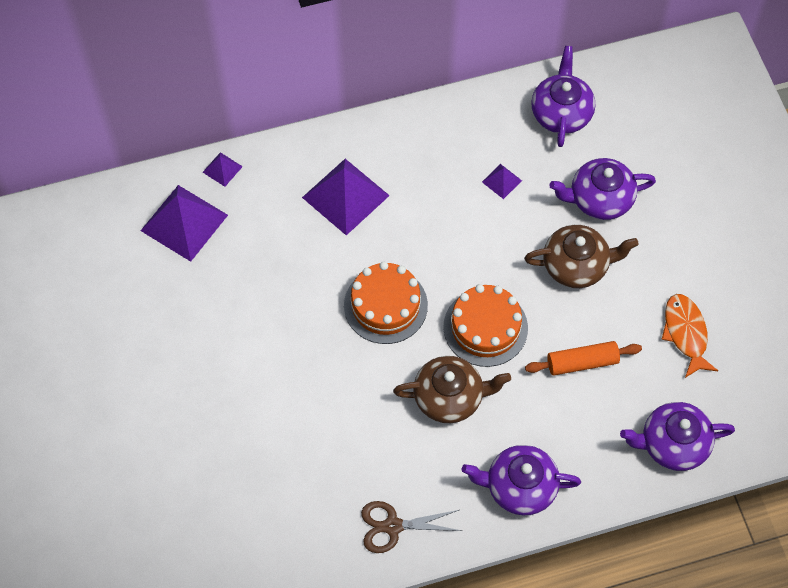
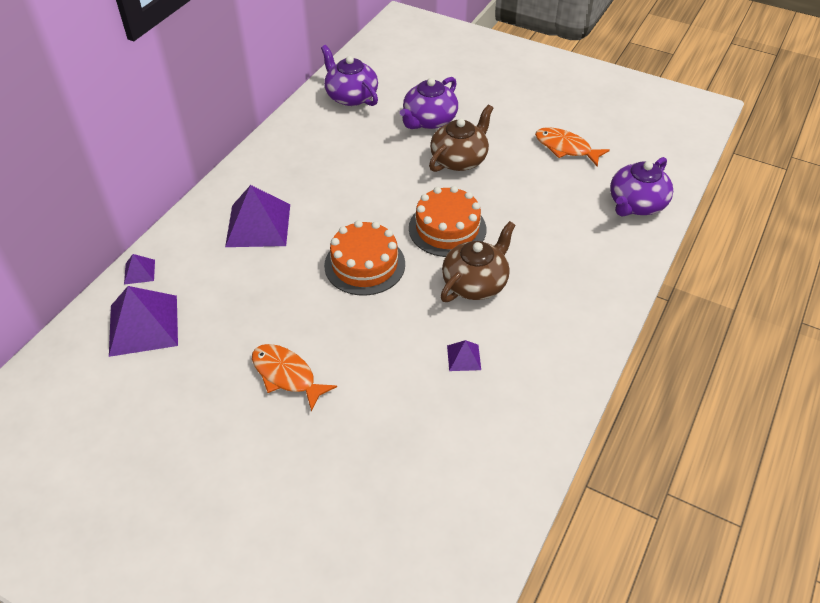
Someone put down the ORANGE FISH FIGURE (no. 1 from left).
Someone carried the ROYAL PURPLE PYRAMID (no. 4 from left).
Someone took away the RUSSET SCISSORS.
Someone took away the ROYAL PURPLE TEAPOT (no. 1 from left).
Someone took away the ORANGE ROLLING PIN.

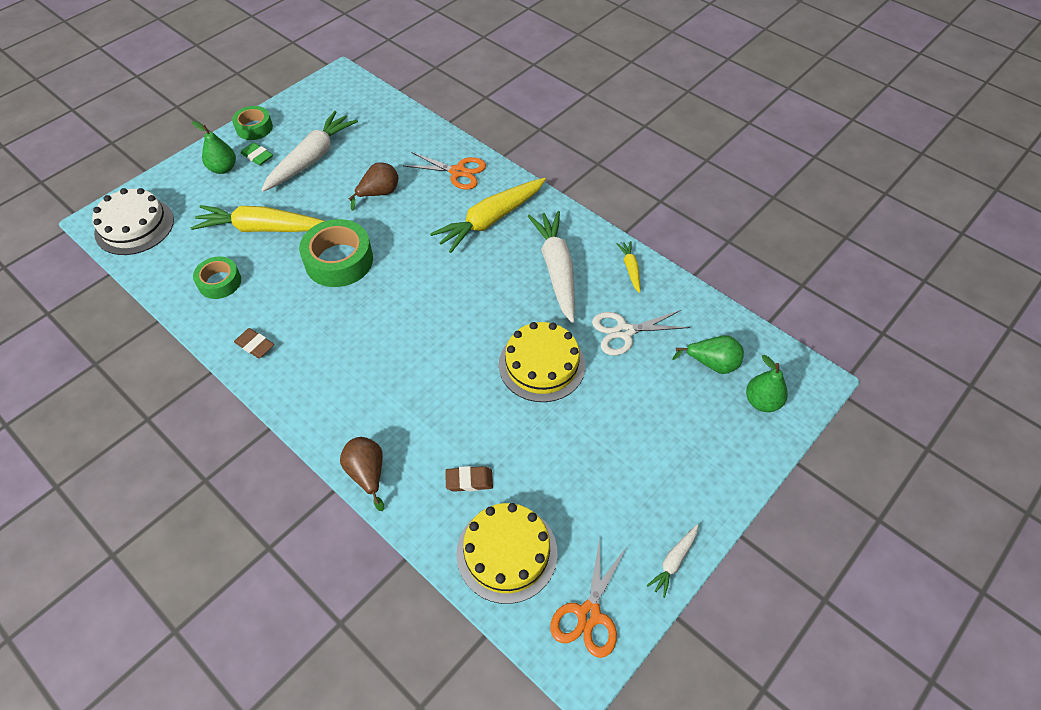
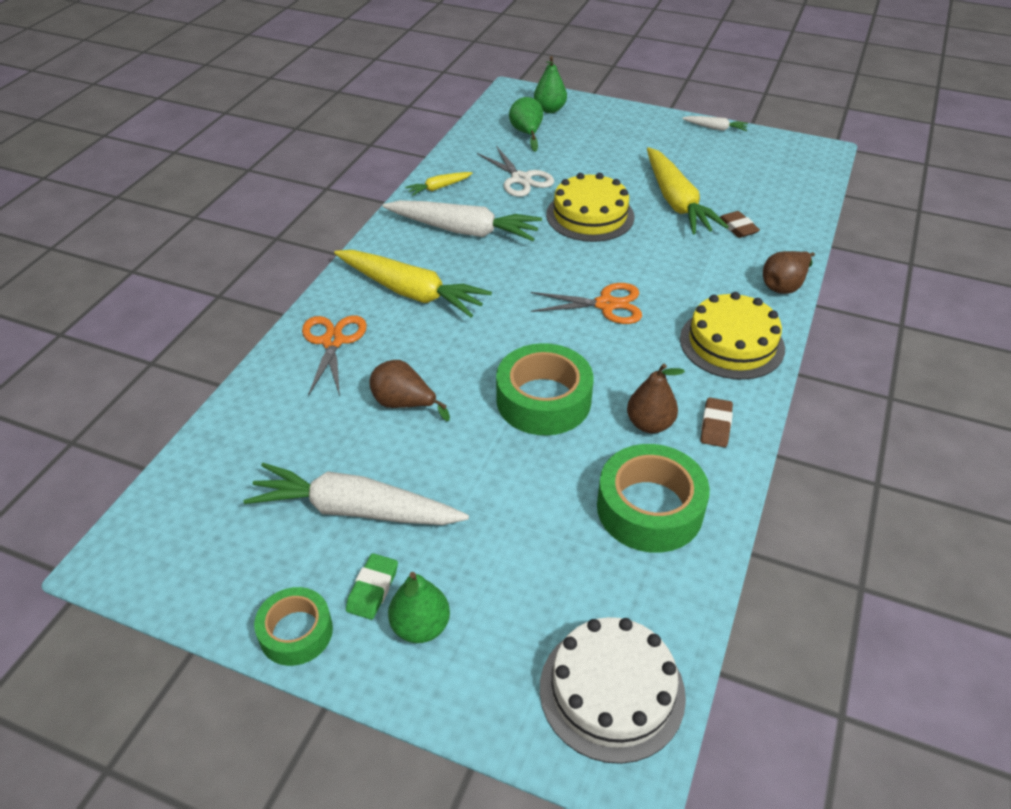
Someone rotated the SNOW-WHITE ROOT VEGETABLE (no. 2 from left) by 135 degrees counterclockwise.
Someone carried the ORANGE SCISSORS (no. 2 from left).
Someone scaled the GREEN TAPE (no. 1 from left in the first image) by 1.64.
Someone put down the RUSSET PEAR FRUIT (no. 2 from left).
Someone carried the GOLDEN ROOT VEGETABLE (no. 1 from left in the first image).
Someone carried the GOLDEN CAKE (no. 1 from left in the first image).

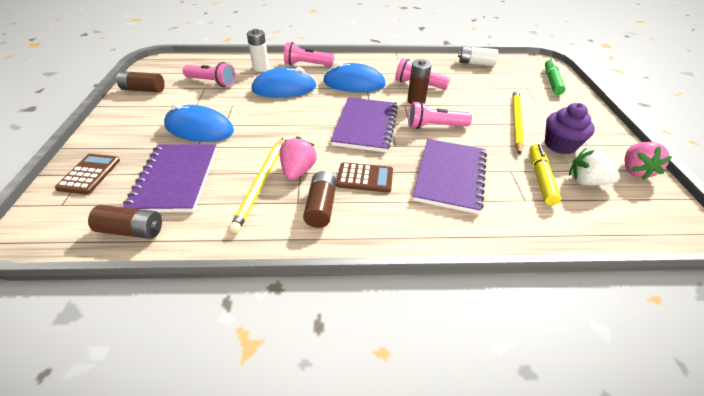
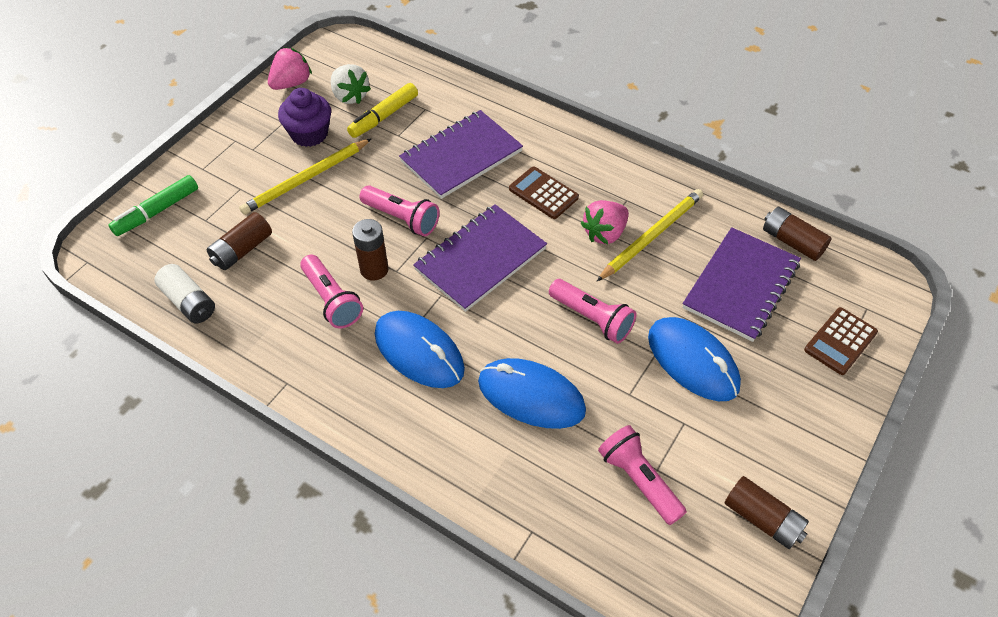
Someone carried the RUSSET BATTERY (no. 3 from left in the first image).
Someone carried the ROSE-PINK FLASHLIGHT (no. 2 from left in the first image).
Someone took away the SNOW-WHITE BATTERY (no. 1 from left).

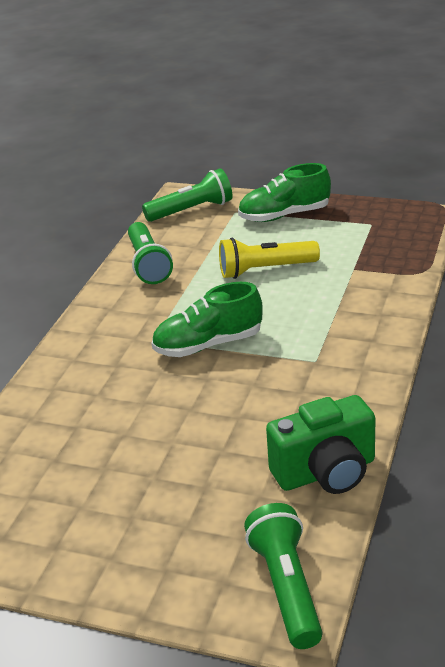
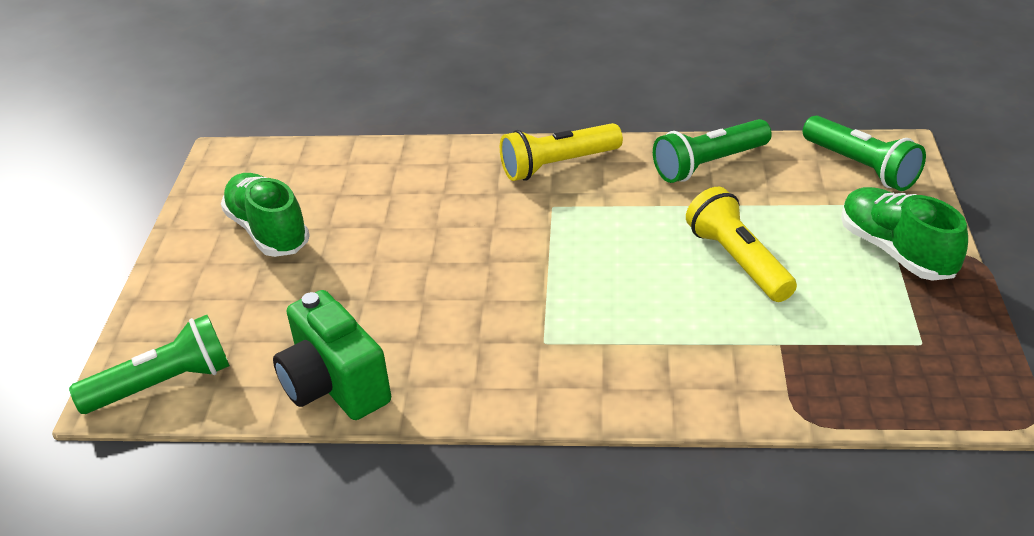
Someone carried the GREEN SHOE (no. 1 from left).
Someone put down the GOLDEN FLASHLIGHT (no. 1 from left).

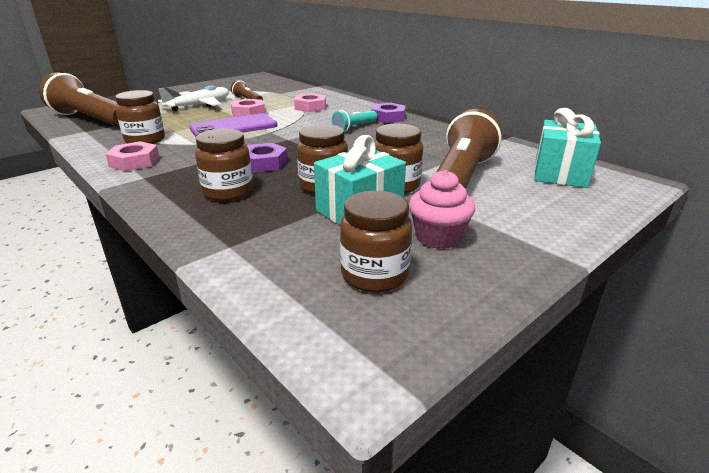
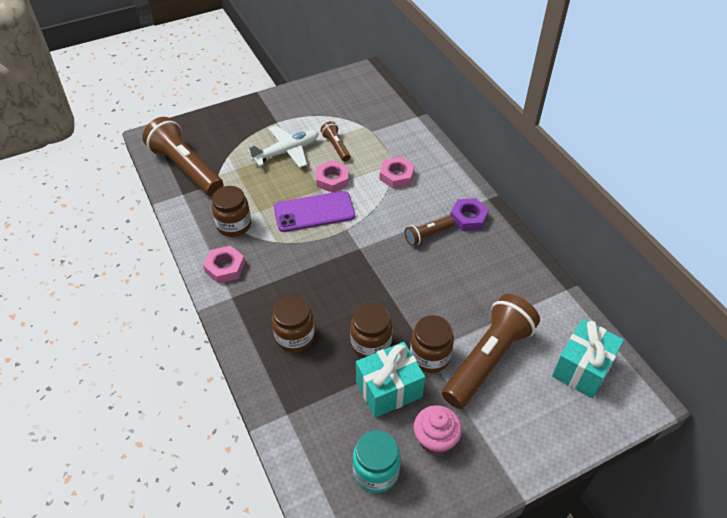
Someone repainted the RUSSET JAM JAR (no. 4 from left), which became the TEAL JAM JAR.
Someone repainted the TEAL FLASHLIGHT, which became the RUSSET FLASHLIGHT (no. 3 from left).
Someone took away the ROYAL PURPLE HEX NUT (no. 1 from left).

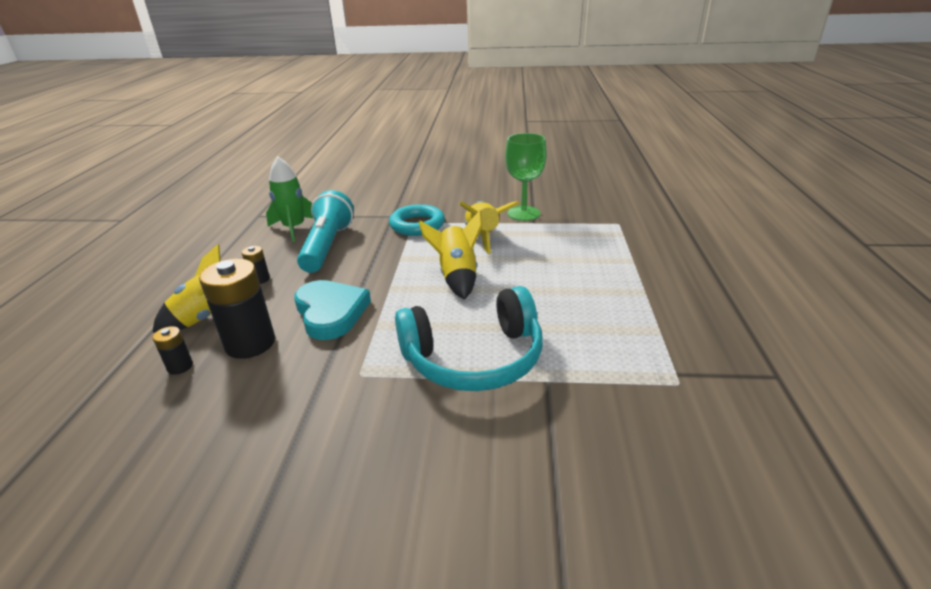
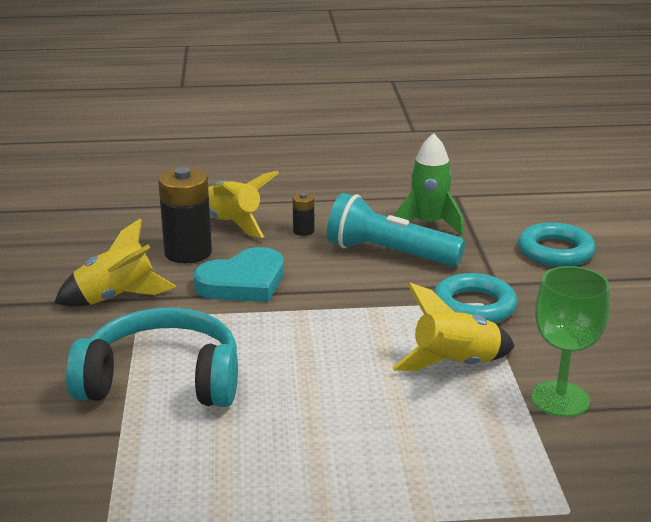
Someone carried the GOLDEN SPACESHIP (no. 2 from left in the first image).
Someone rotated the TEAL HEADSET by 120 degrees clockwise.
Someone rotated the TEAL FLASHLIGHT by 150 degrees counterclockwise.
Someone put down the TEAL RING (no. 2 from left).
Someone took away the BLACK BATTERY (no. 1 from left).

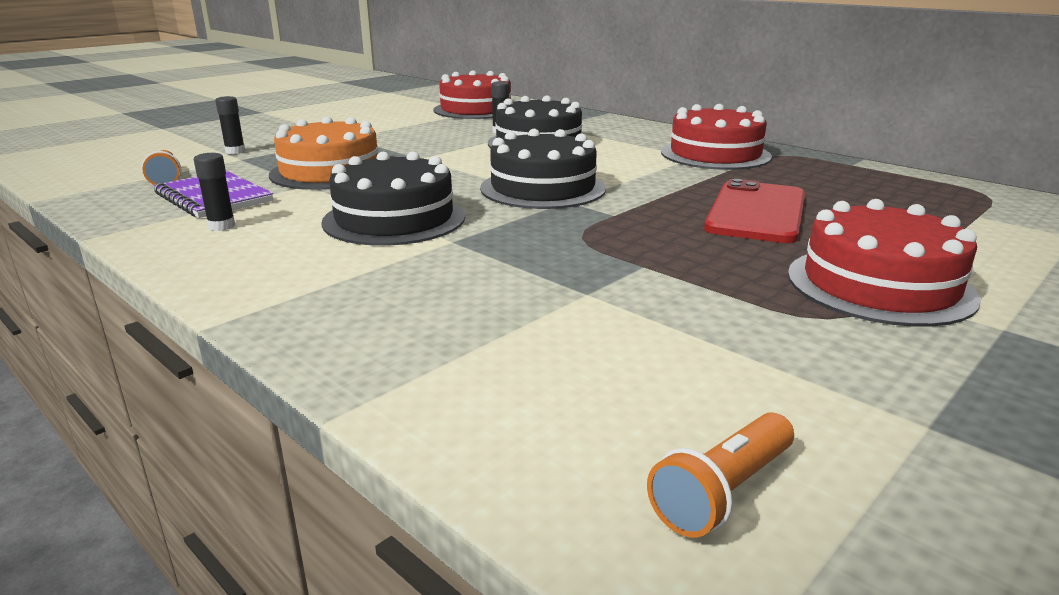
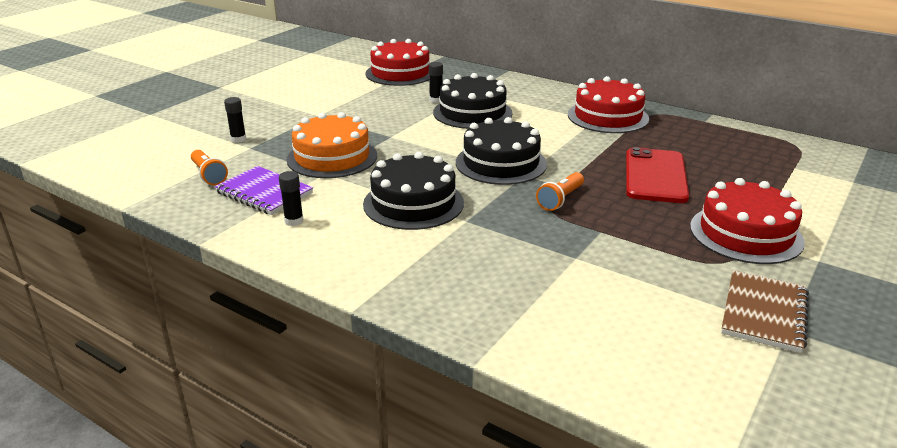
Someone carried the ORANGE FLASHLIGHT (no. 2 from left).
Someone put down the RUSSET NOTEPAD.

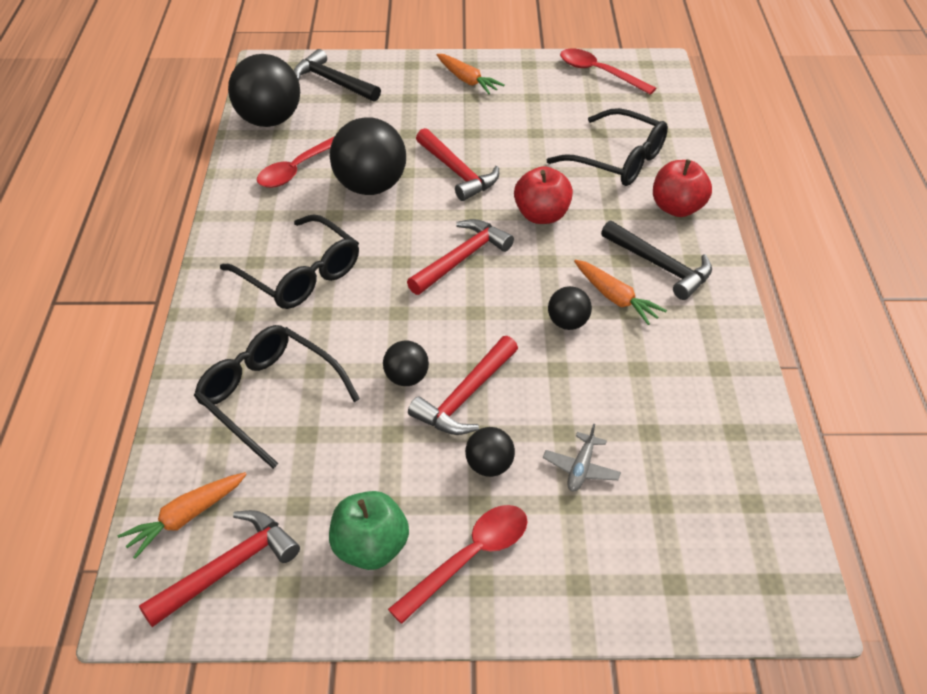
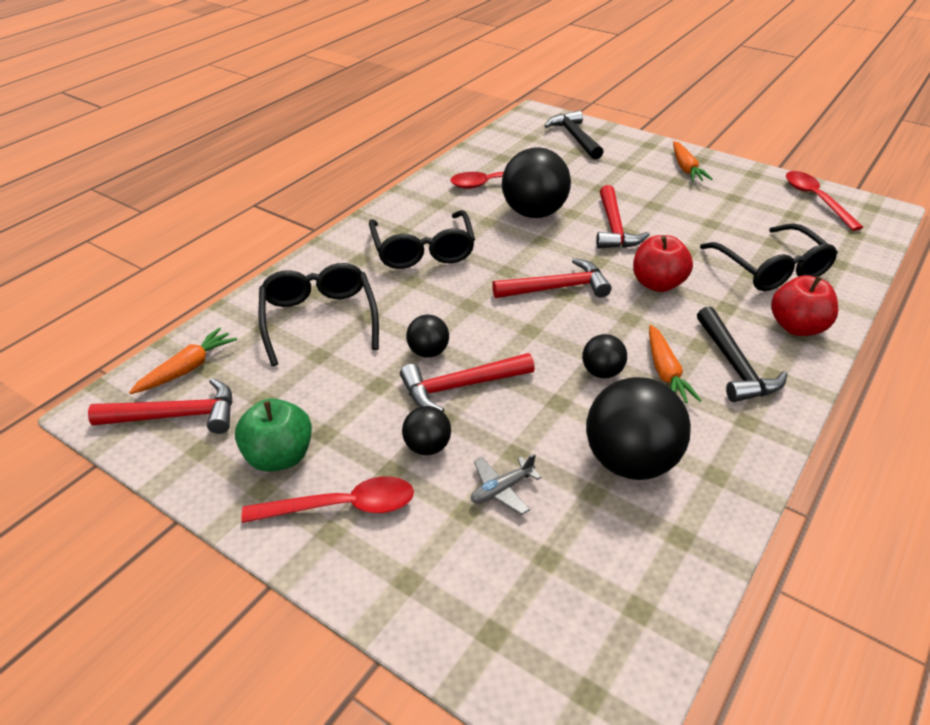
Someone rotated the ORANGE ROOT VEGETABLE (no. 1 from left) by 135 degrees clockwise.
Someone carried the BLACK BALL (no. 1 from left in the first image).

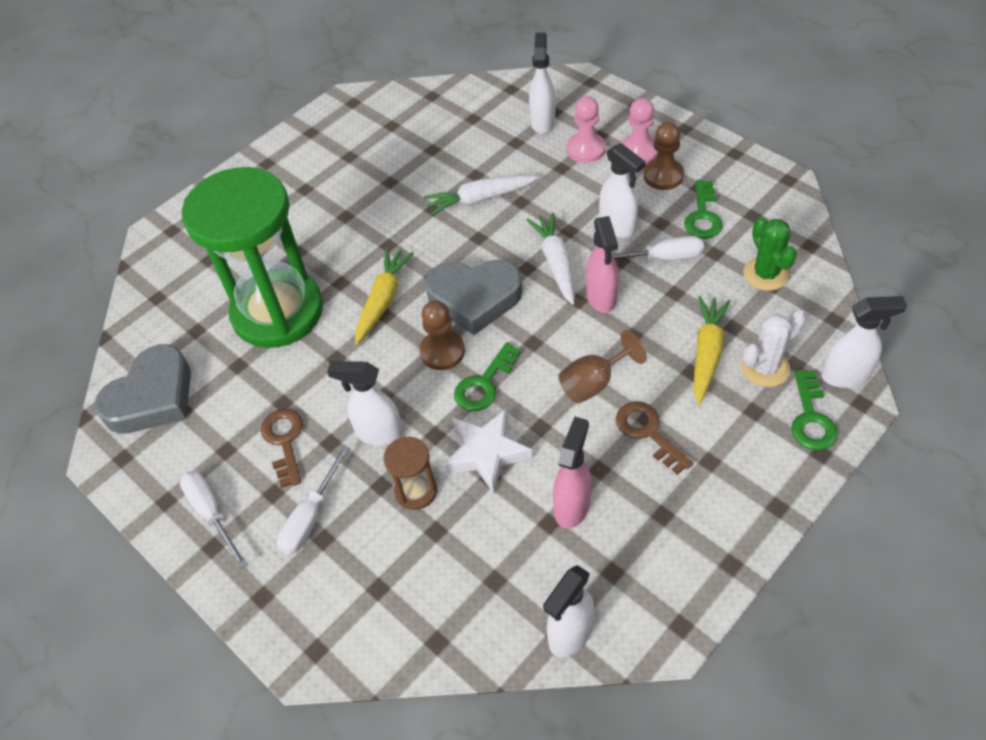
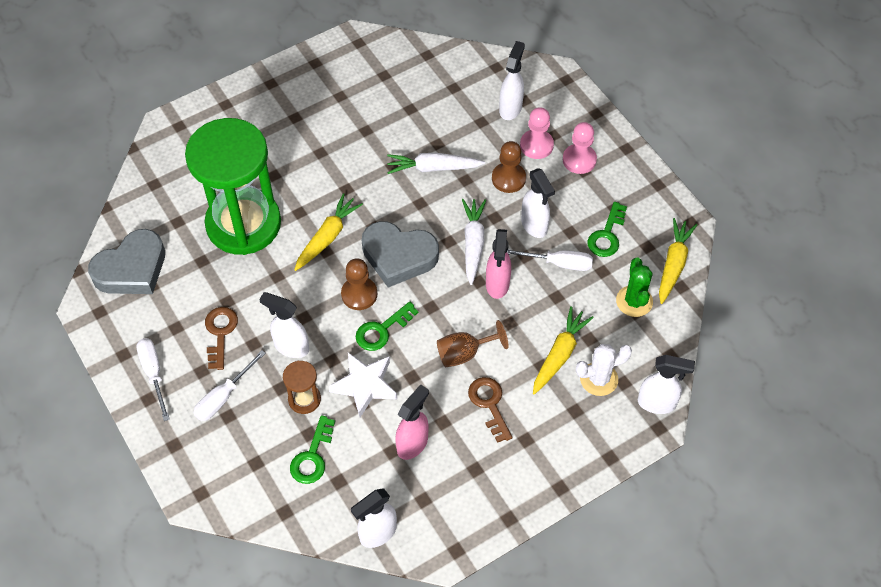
Someone carried the GREEN DOOR KEY (no. 3 from left in the first image).
Someone carried the RUSSET GAME PAWN (no. 2 from left).
Someone put down the GOLDEN ROOT VEGETABLE (no. 3 from left).

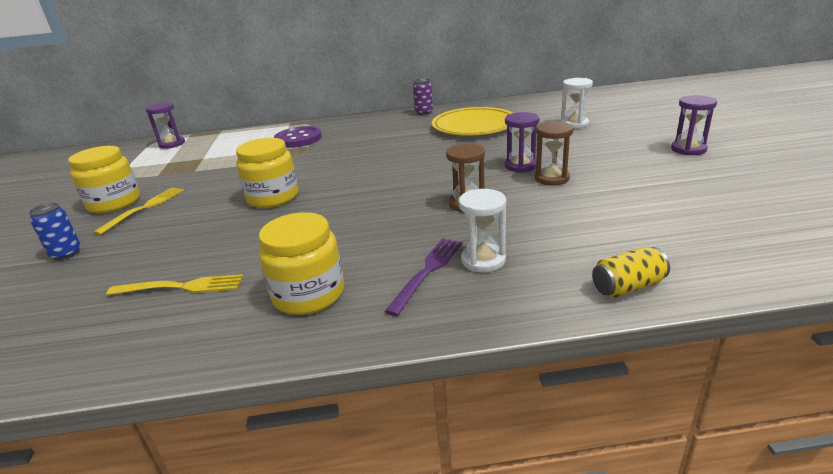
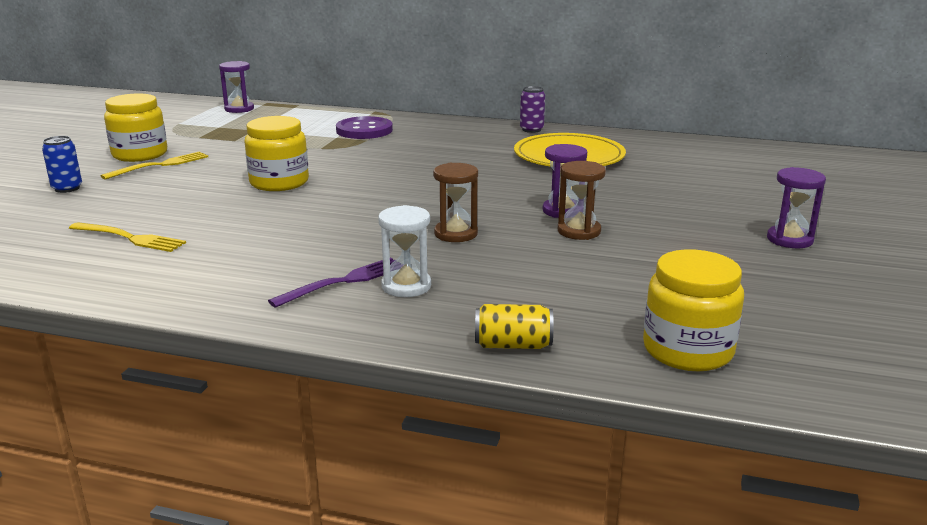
Someone carried the GOLDEN JAM JAR (no. 3 from left).
Someone took away the SNOW-WHITE SAND TIMER (no. 2 from left).

